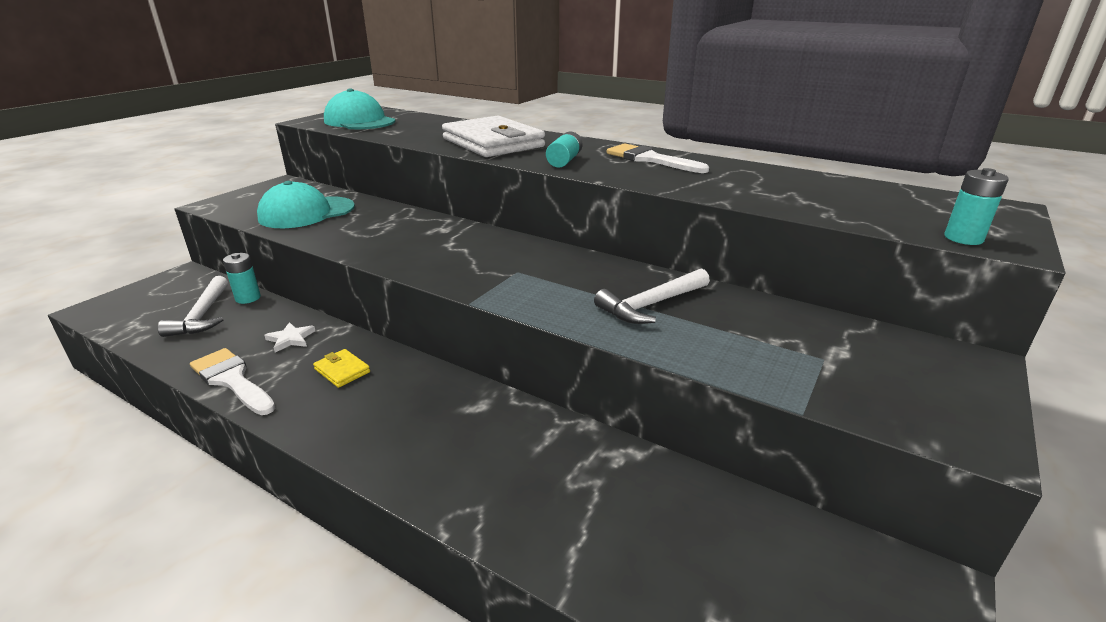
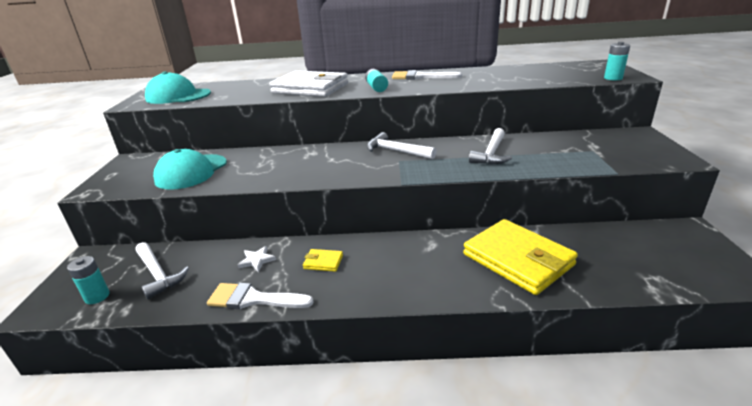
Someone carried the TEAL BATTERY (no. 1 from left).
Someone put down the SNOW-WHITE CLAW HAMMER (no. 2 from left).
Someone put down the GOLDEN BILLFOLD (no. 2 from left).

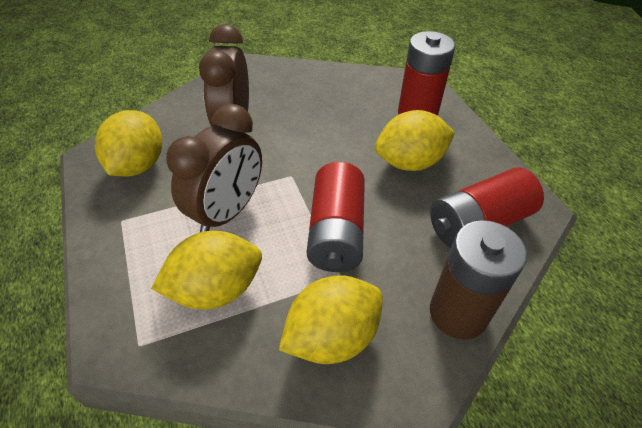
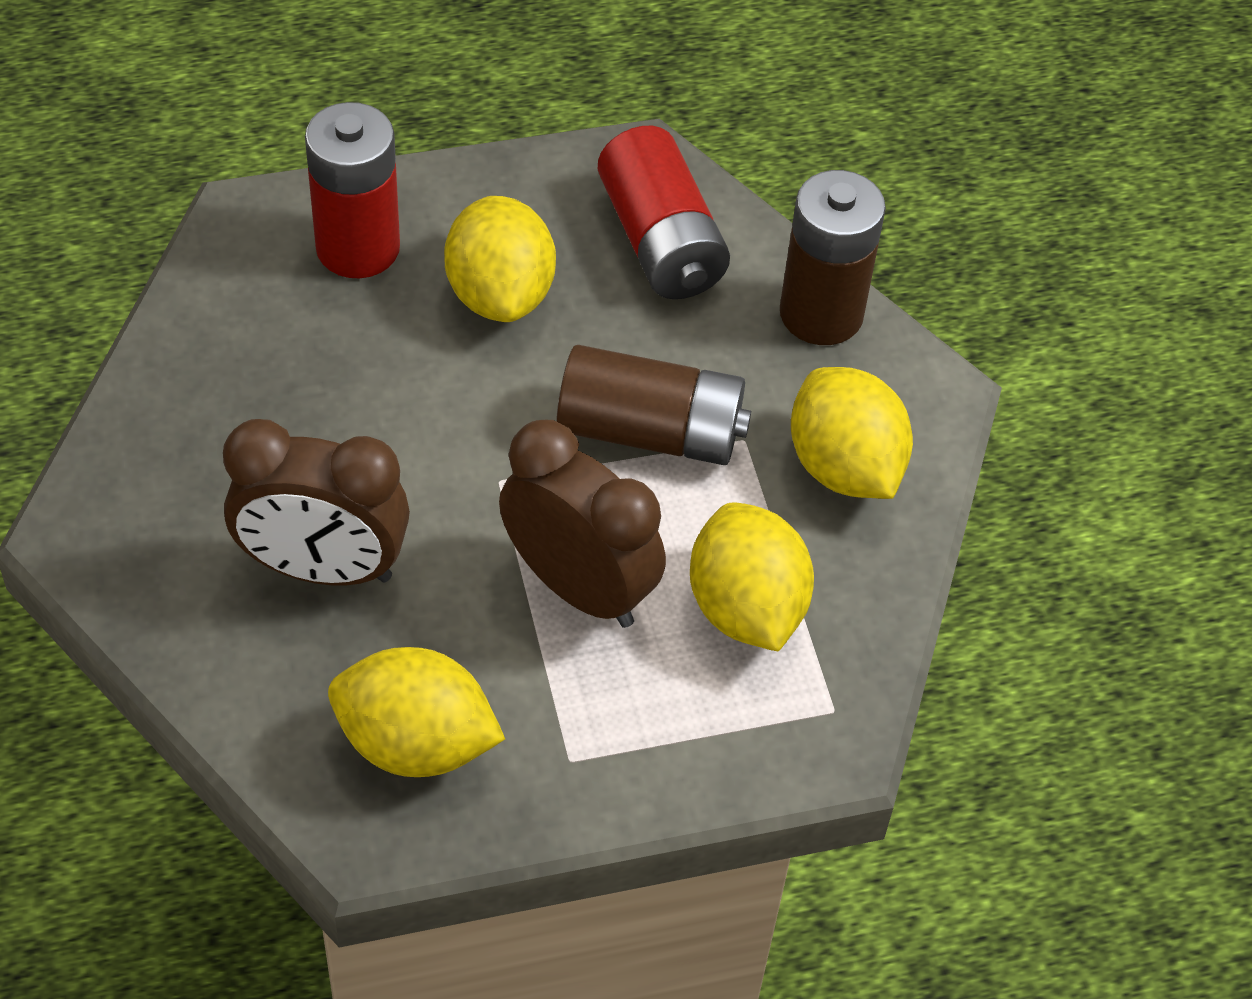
Someone repainted the SCARLET BATTERY (no. 1 from left), which became the RUSSET BATTERY (no. 1 from left).

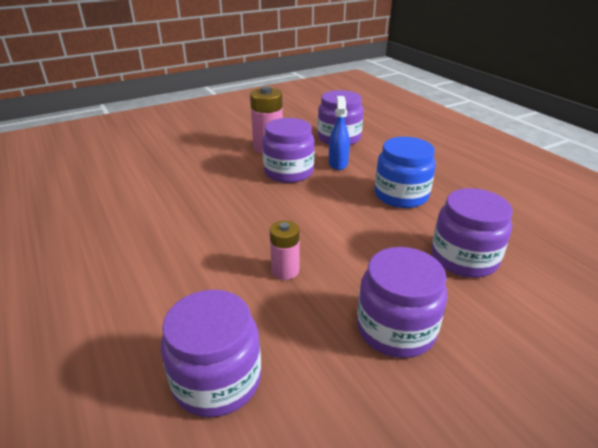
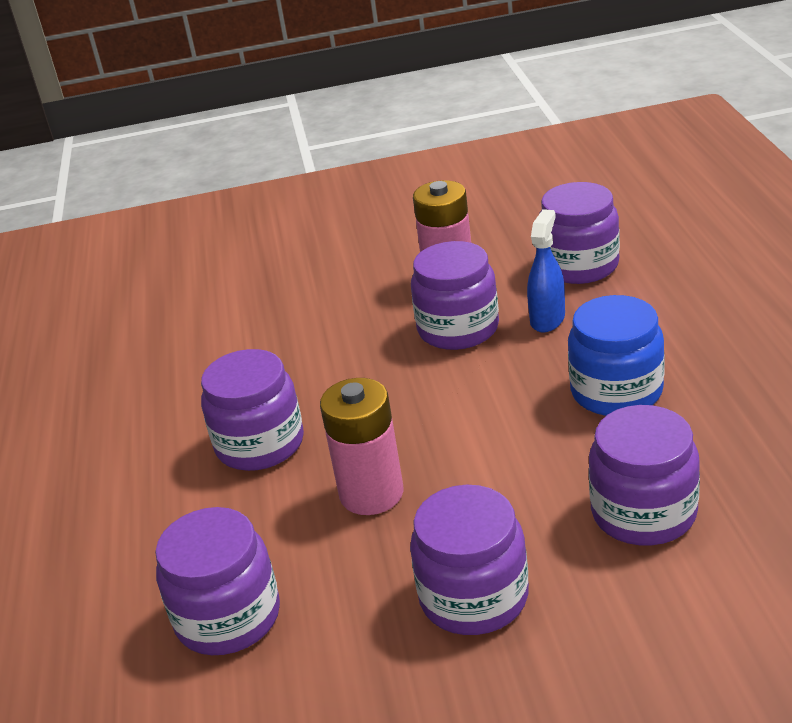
Someone put down the ROYAL PURPLE JAM JAR (no. 2 from left).
Someone scaled the ROSE-PINK BATTERY (no. 2 from left in the first image) by 1.63.

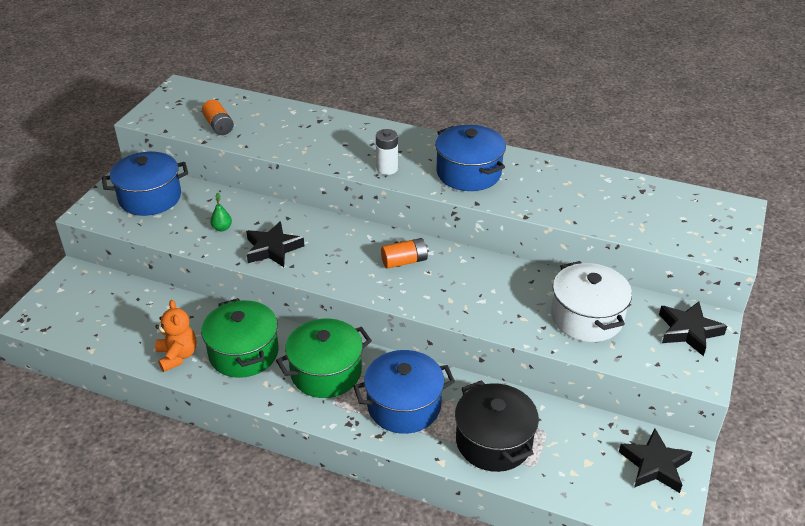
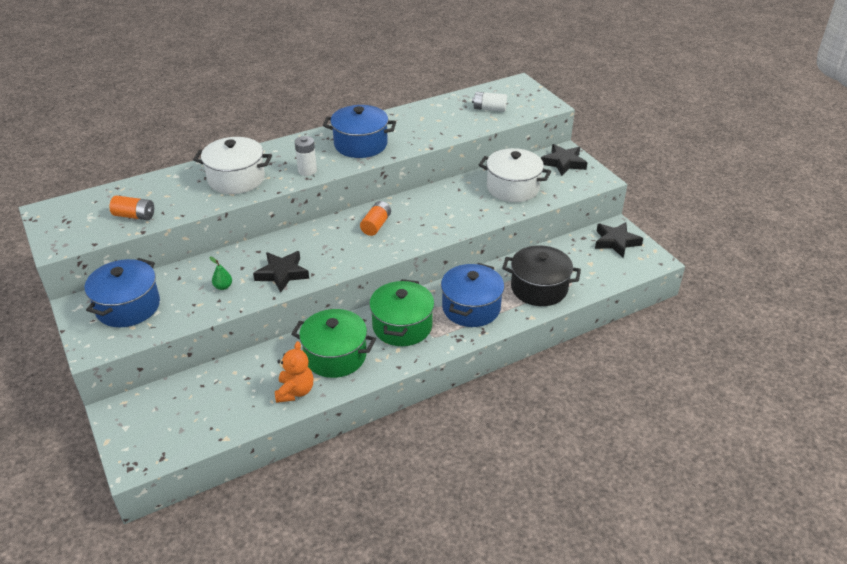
Someone put down the SNOW-WHITE STOCKPOT (no. 1 from left).
Someone rotated the ORANGE TEDDY BEAR by 75 degrees clockwise.
Someone put down the SNOW-WHITE BATTERY (no. 2 from left).

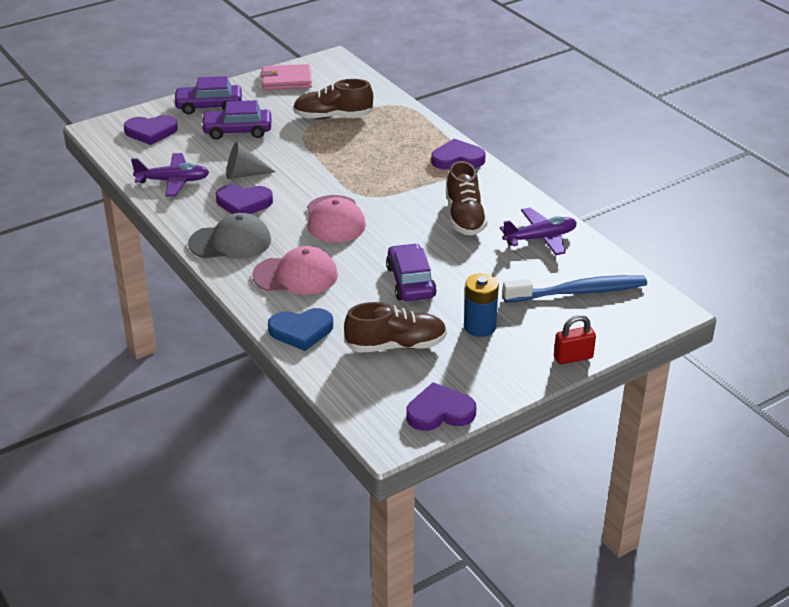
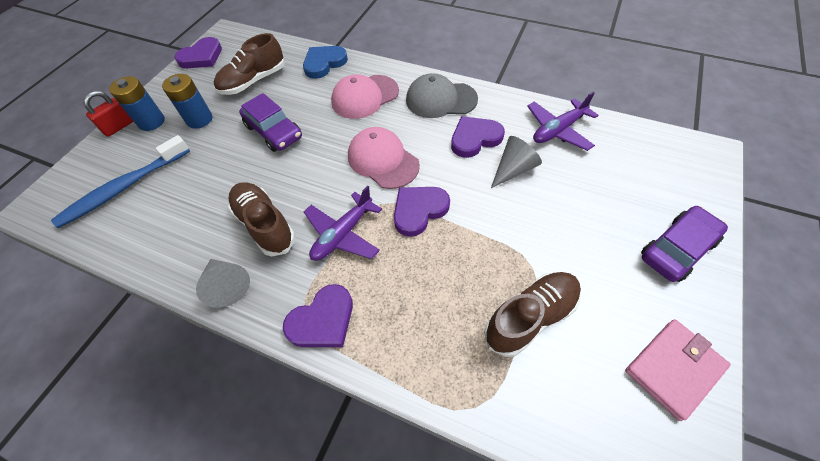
Someone put down the BLUE BATTERY (no. 1 from left).
Someone put down the GRAY CONE SHAPE (no. 1 from left).
Someone carried the ROYAL PURPLE TOY PLANE (no. 2 from left in the first image).
Someone carried the ROYAL PURPLE HEART (no. 1 from left in the first image).
Someone rotated the GRAY BASEBALL CAP by 45 degrees clockwise.
Someone took away the ROYAL PURPLE TOY CAR (no. 2 from left).

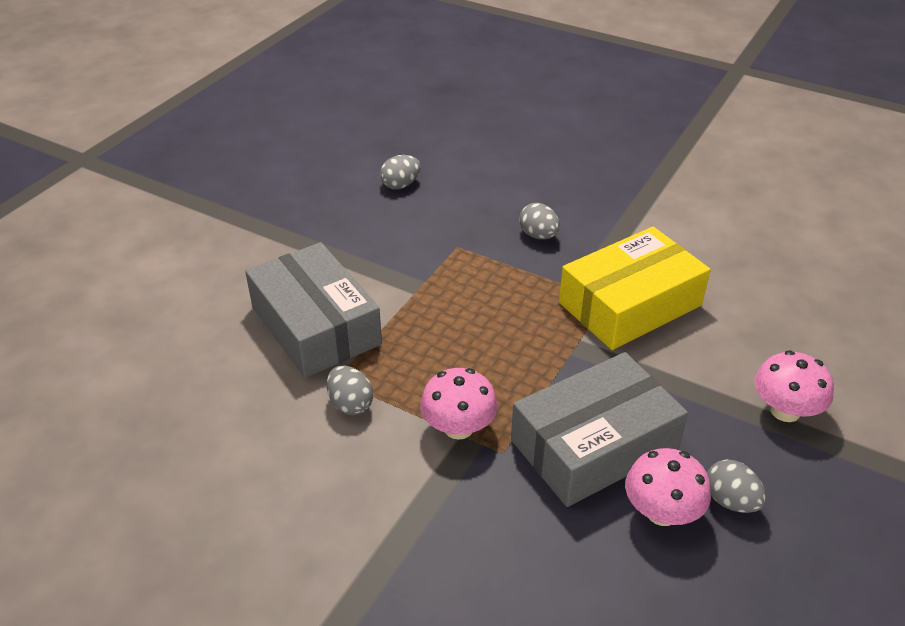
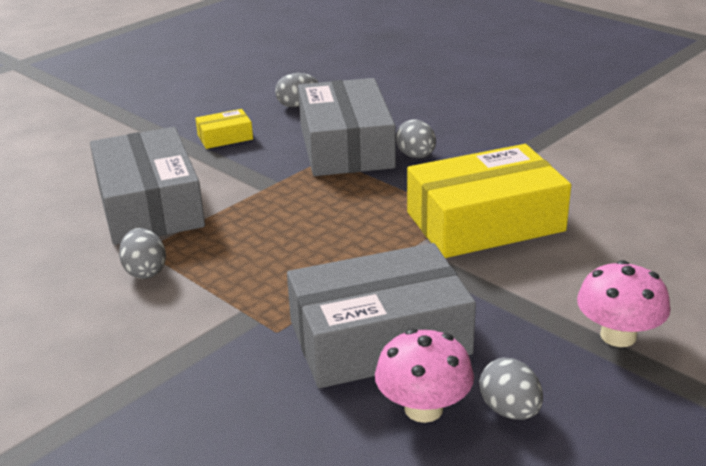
Someone put down the GOLDEN BOX (no. 1 from left).
Someone put down the GRAY BOX (no. 2 from left).
Someone took away the ROSE-PINK TOADSTOOL (no. 1 from left).

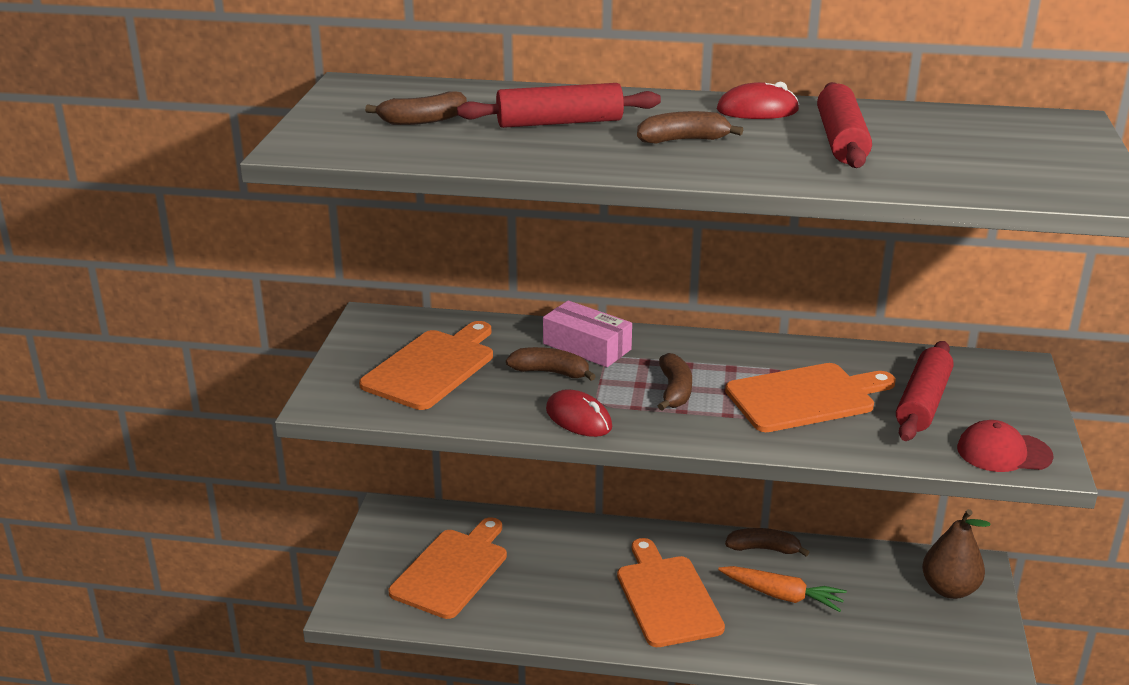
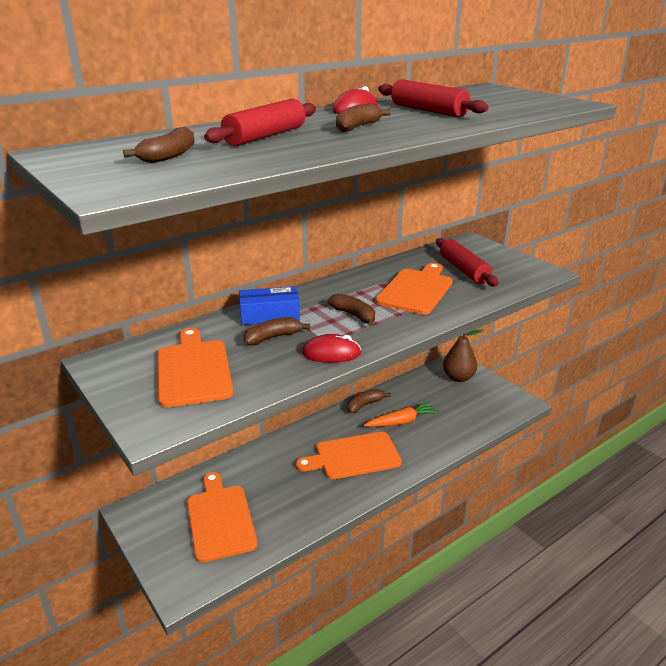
Someone repainted the ROSE-PINK BOX, which became the BLUE BOX.
Someone rotated the ORANGE BREAD BOARD (no. 3 from left) by 45 degrees counterclockwise.
Someone took away the SCARLET BASEBALL CAP.

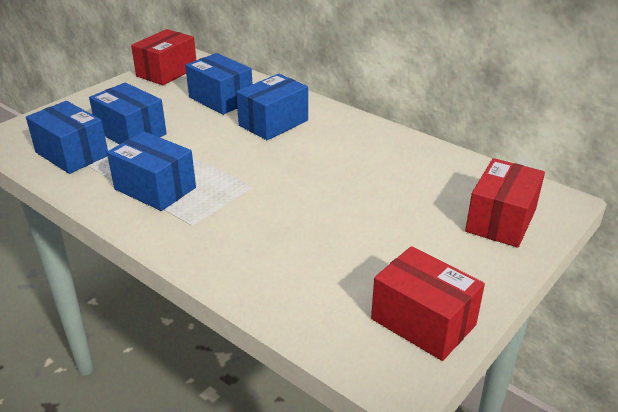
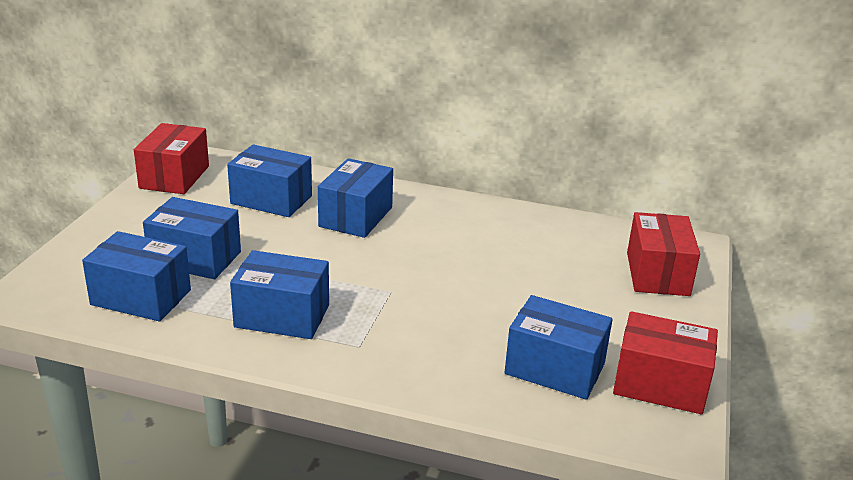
Someone put down the BLUE BOX (no. 6 from left).

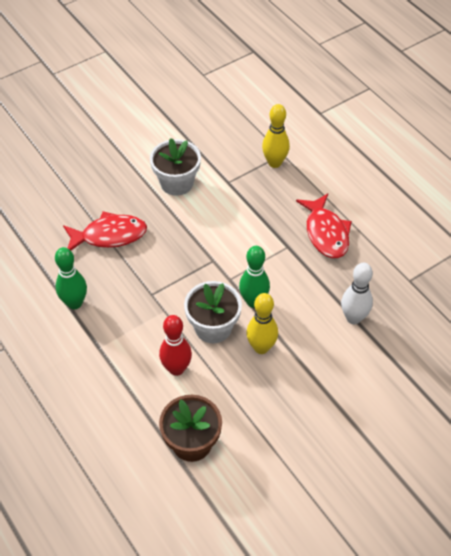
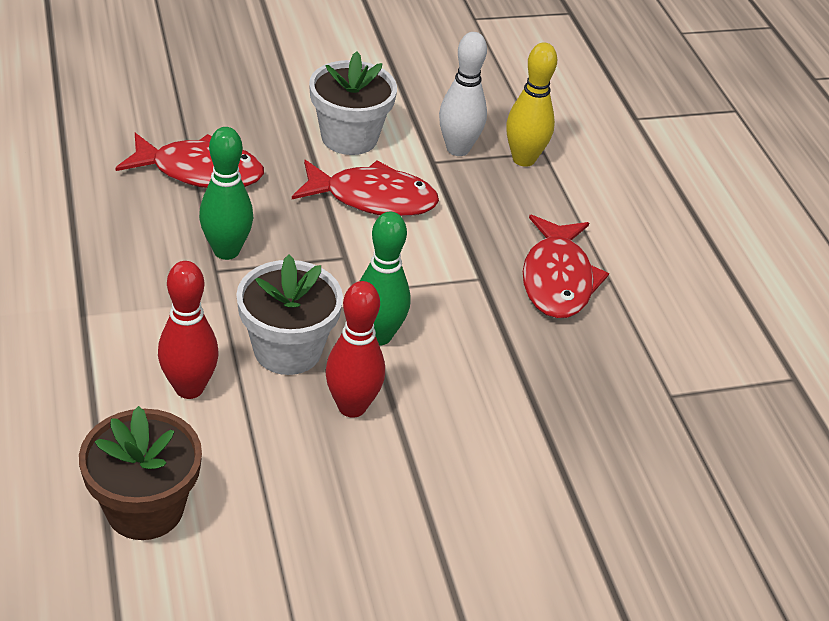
Someone carried the GREEN BOWLING PIN (no. 1 from left).
Someone put down the SCARLET FISH FIGURE (no. 2 from left).
Someone repainted the GOLDEN BOWLING PIN (no. 1 from left), which became the SCARLET BOWLING PIN (no. 2 from left).
Someone carried the SNOW-WHITE BOWLING PIN.

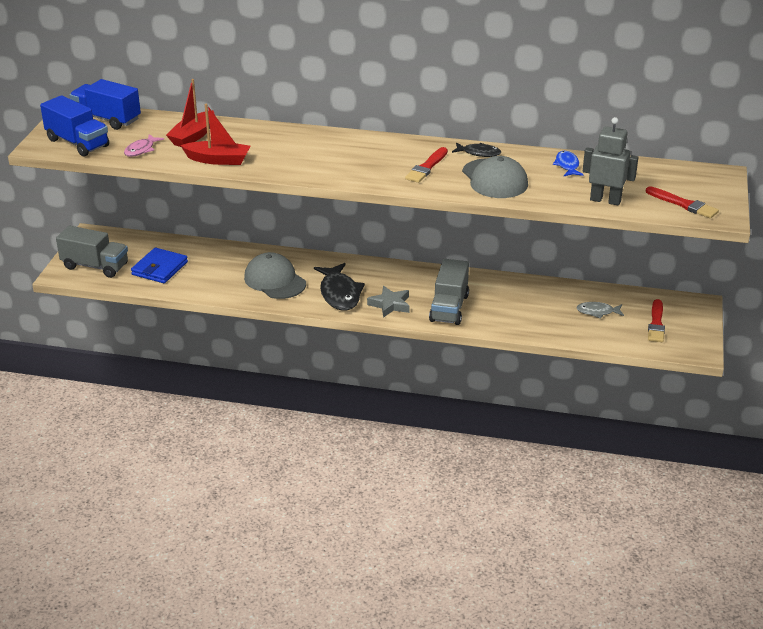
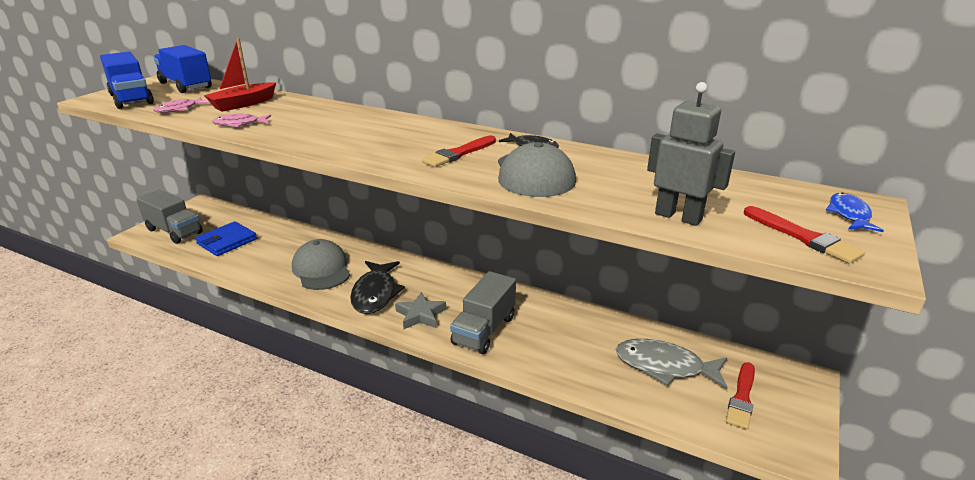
Someone swapped the SCARLET BOAT (no. 2 from left) for the ROSE-PINK FISH FIGURE (no. 2 from left).
Someone scaled the GRAY FISH FIGURE by 1.81.
Someone carried the BLUE FISH FIGURE.

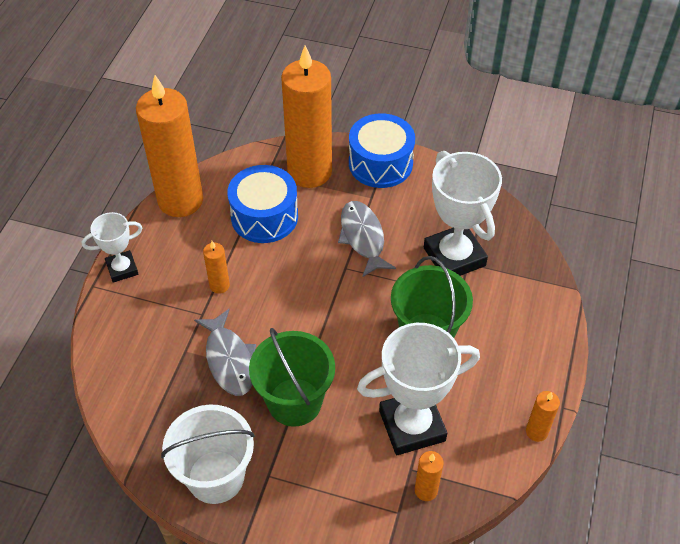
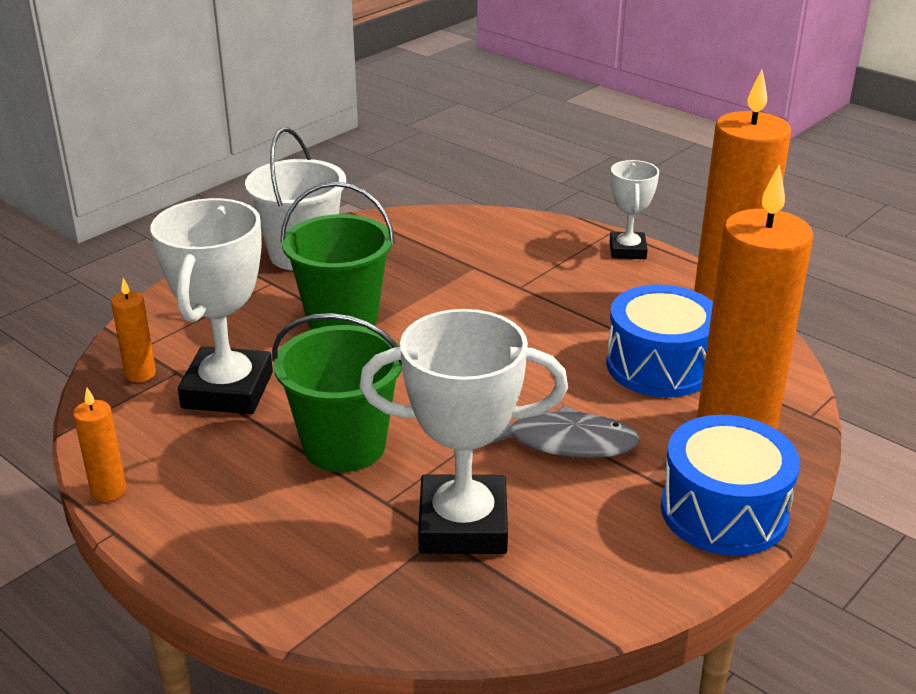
Someone took away the GRAY FISH FIGURE (no. 1 from left).
Someone took away the ORANGE CANDLE (no. 2 from left).

